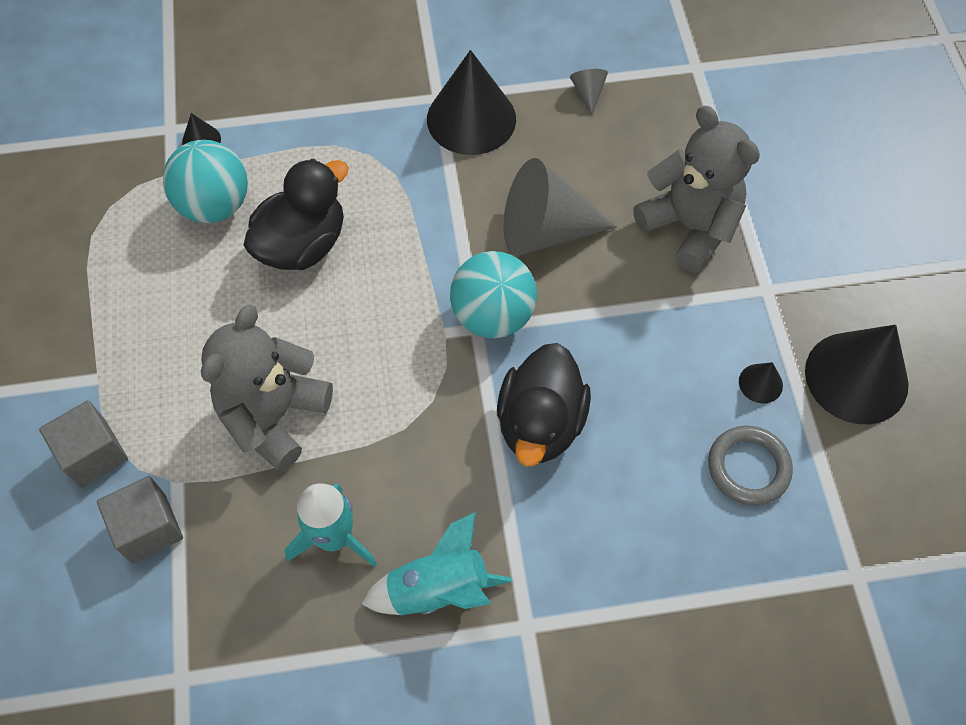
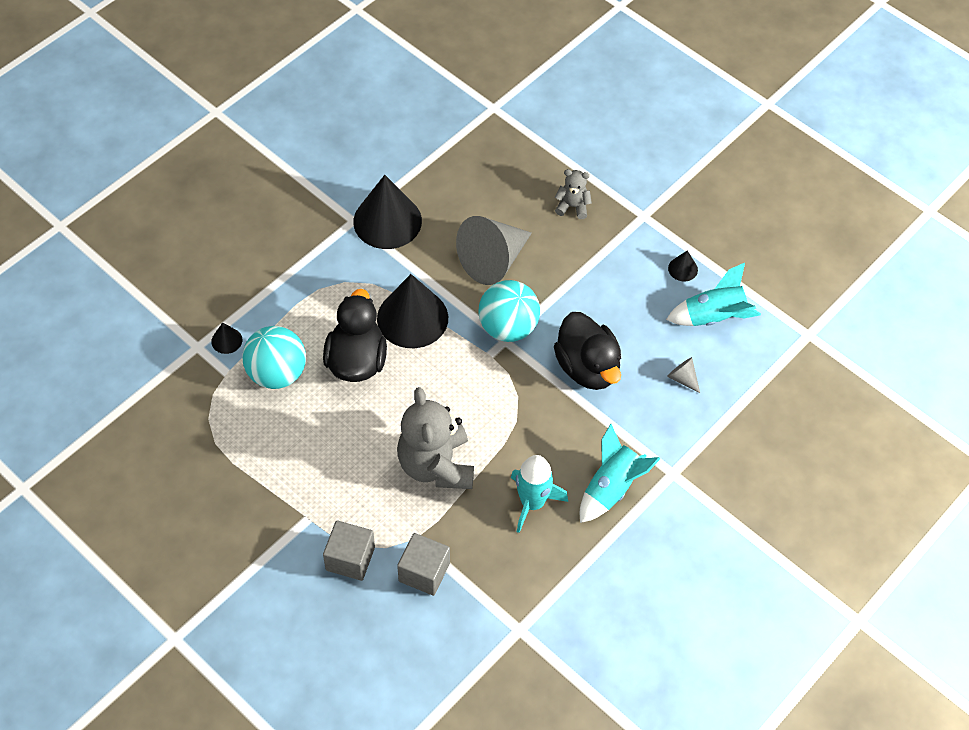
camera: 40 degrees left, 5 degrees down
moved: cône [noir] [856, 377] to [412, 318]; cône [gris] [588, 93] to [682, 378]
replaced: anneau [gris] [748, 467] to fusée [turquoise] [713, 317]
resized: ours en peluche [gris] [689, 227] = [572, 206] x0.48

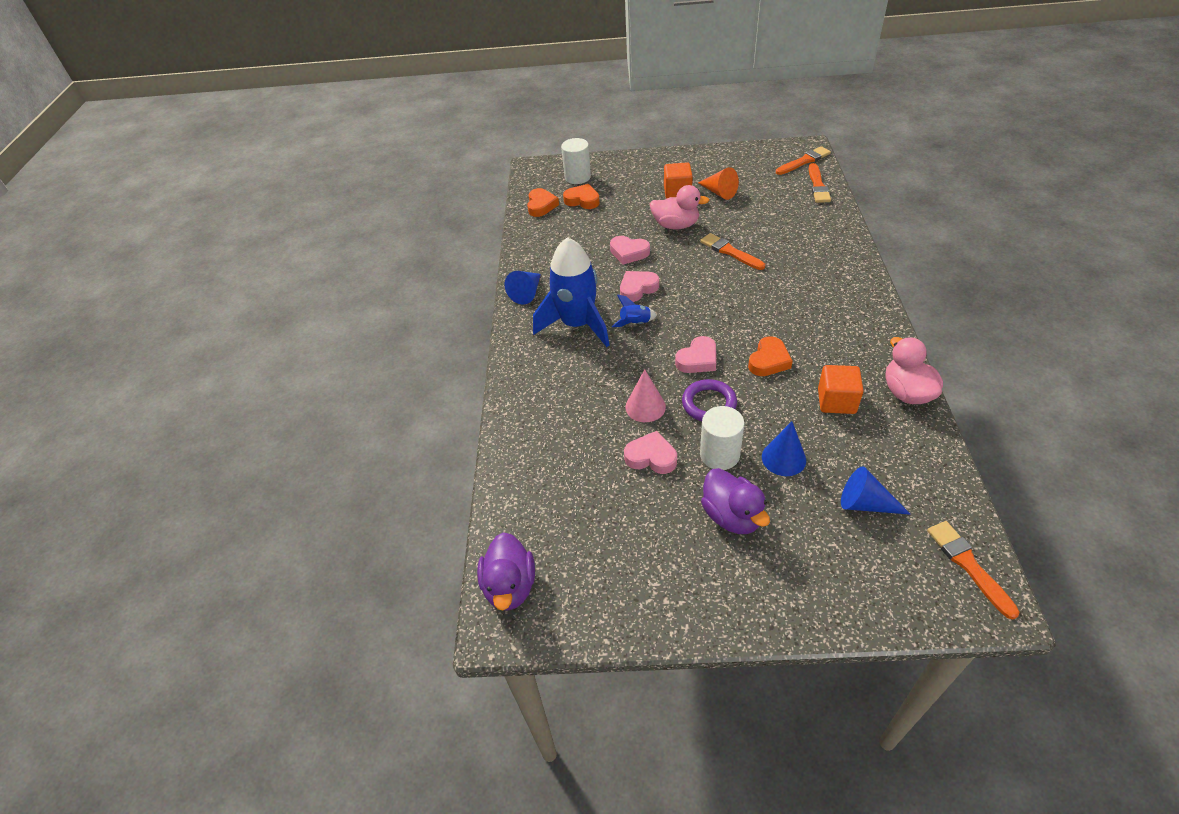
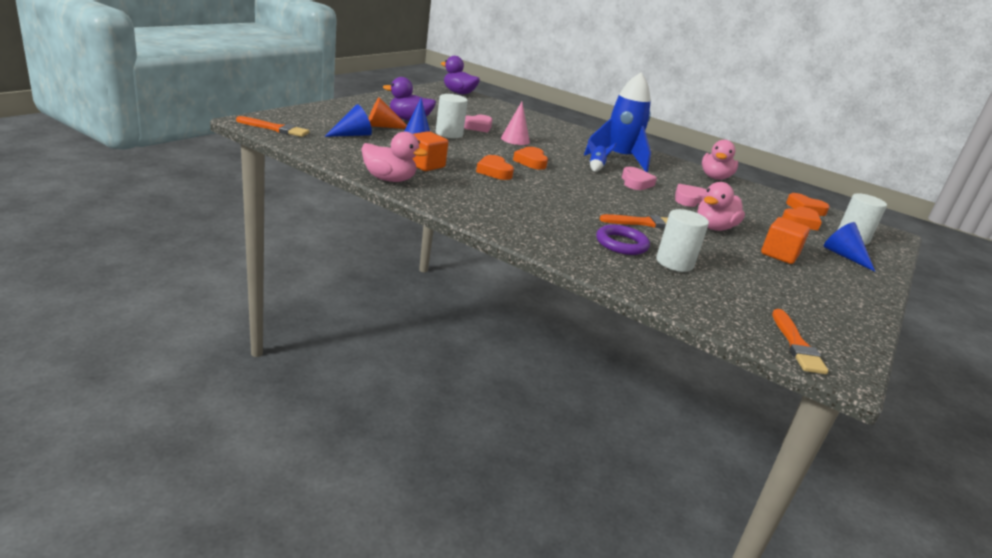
camera: 115 degrees right, 20 degrees down
removed: pinceau [orange] [818, 186]
added: cylindre [blanc] [674, 263]; canard [rose] [715, 177]
moved: cône [orange] [719, 192] to [382, 126]; anneau [violet] [709, 404] to [621, 244]; cône [bleu] [527, 293] to [844, 256]
recoloured: cœur [rose] [698, 359] to cœur [orange] [531, 162]

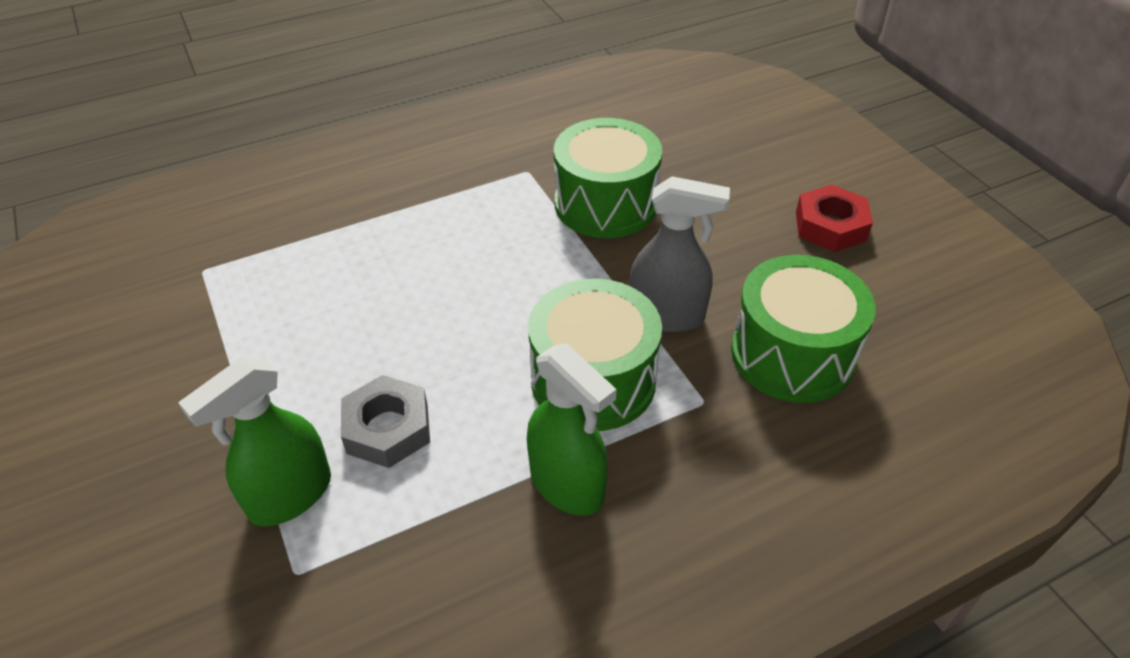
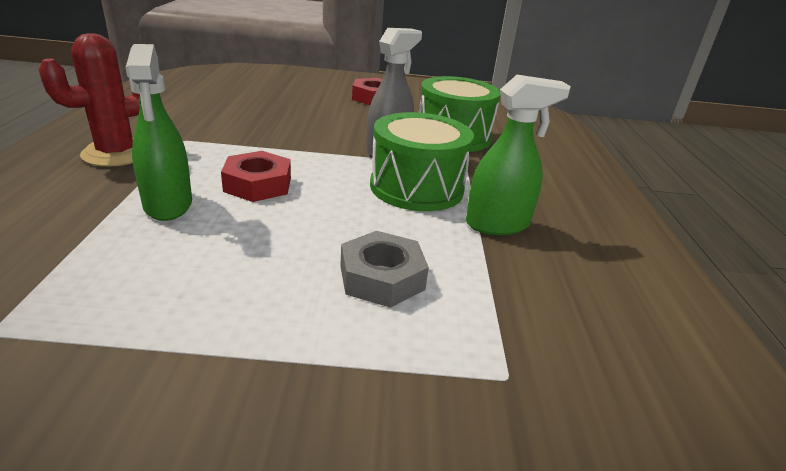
camera: 65 degrees left, 15 degrees down
removed: tambour [vert] [605, 204]
added: cactus [rouge] [116, 154]; écrou [rouge] [258, 184]
moved: vaporisateur [vert] [290, 496] to [168, 205]

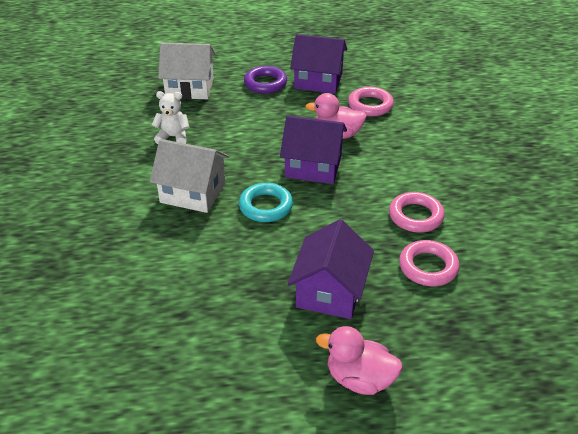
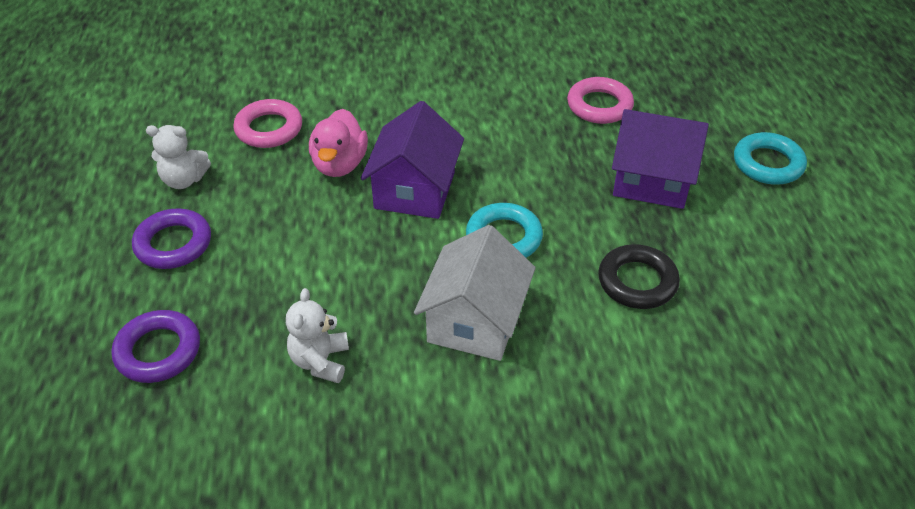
camera: 90 degrees left, 5 degrees up
removed: anneau [rose] [415, 216]
added: anneau [noir] [637, 282]
replaced: maison [blanc] [190, 88] to anneau [violet] [158, 351]; maison [violet] [318, 81] to ours en peluche [blanc] [184, 180]; canard [rose] [359, 379] to anneau [turquoise] [768, 164]

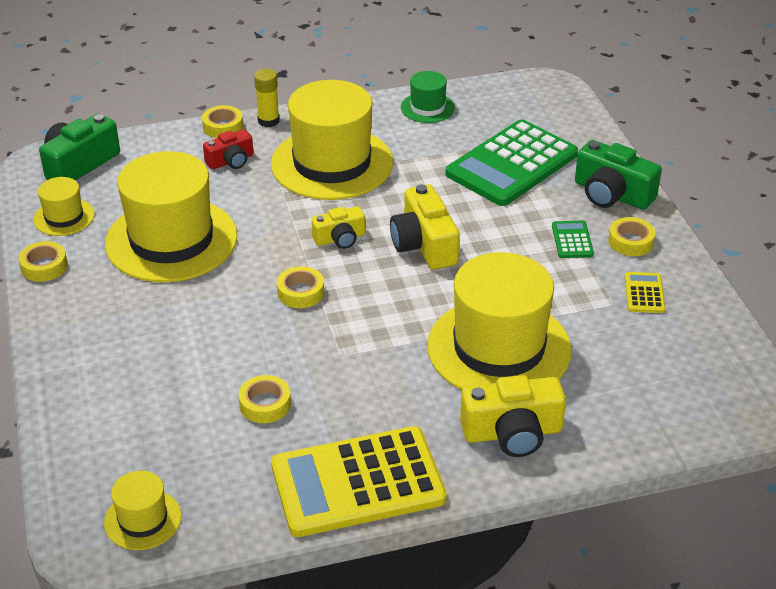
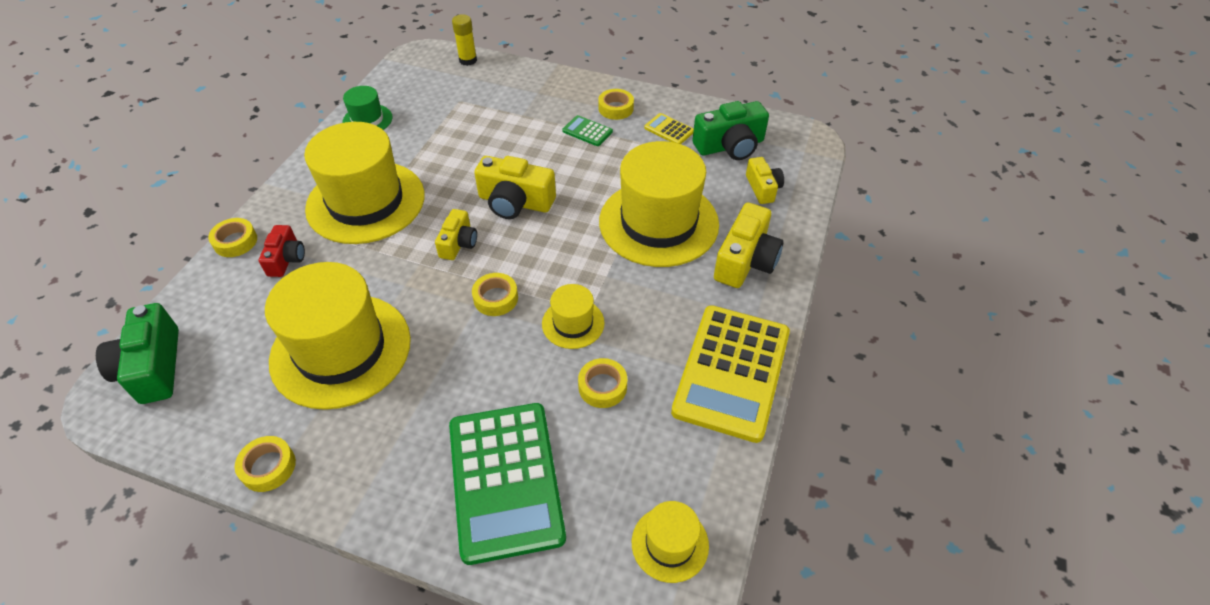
camera: 55 degrees left, 10 degrees up
added: appareil photo [jaune] [763, 188]
moved: calculatrice [vert] [512, 164] to [505, 480]; bâton de colle [jaune] [268, 121] to [468, 60]; chapeau [jaune] [64, 217] to [573, 323]; appareil photo [vert] [612, 194] to [730, 146]

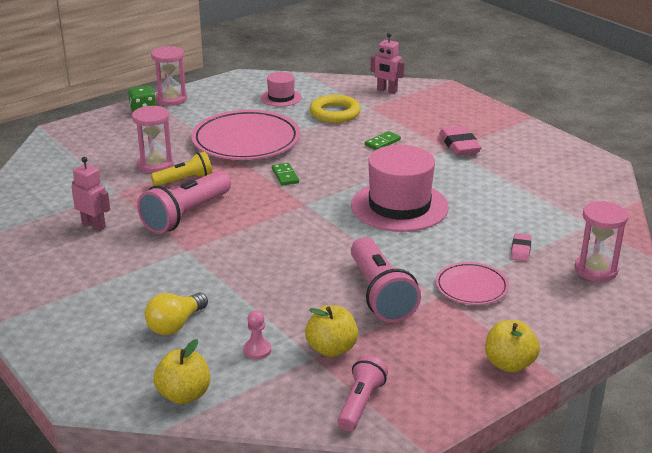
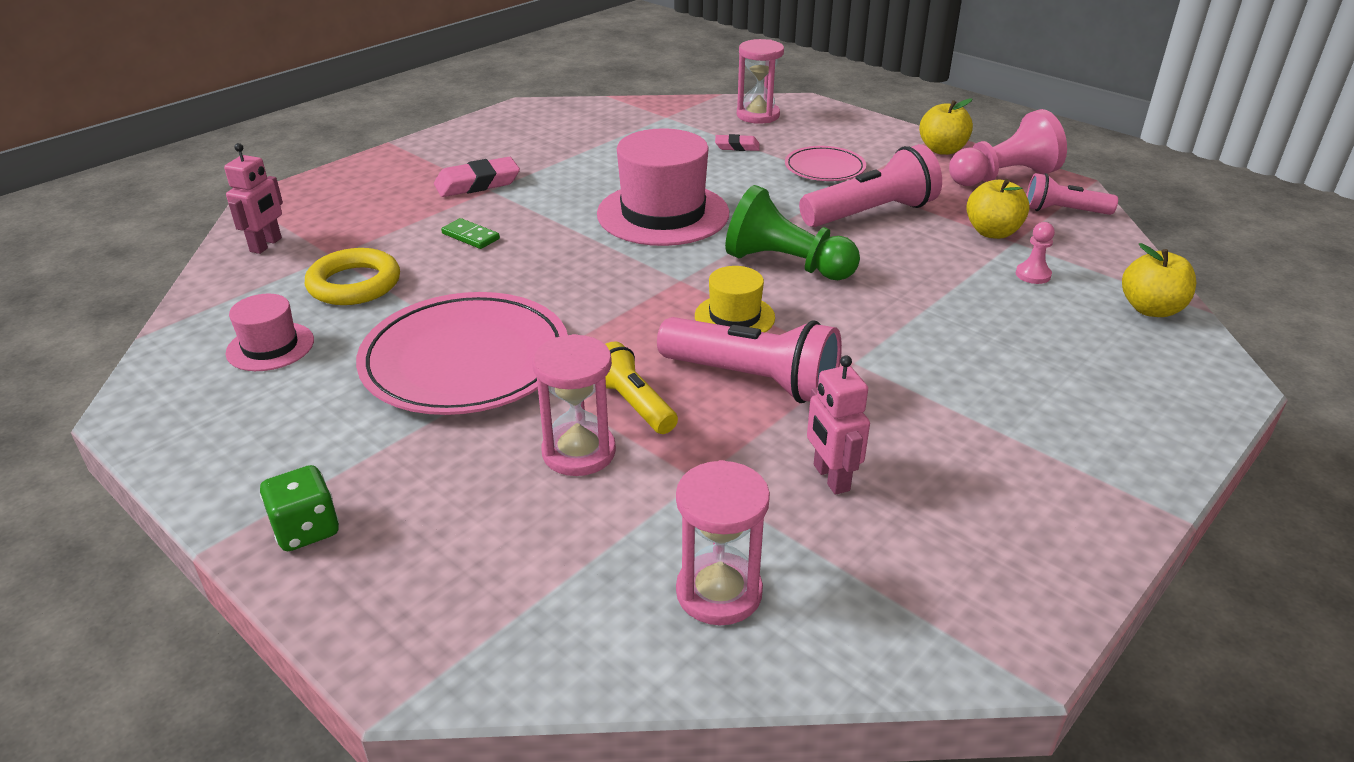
camera: 100 degrees left, 5 degrees up
removed: ampoule [jaune] [175, 325]; domino [vert] [285, 176]
added: chapeau [jaune] [734, 317]; pion [vert] [786, 264]; pion [rose] [1003, 177]
moved: sablier [rose] [171, 99] to [719, 592]
turned: robot [rose] [94, 225] = [830, 478] 45 degrees counterclockwise

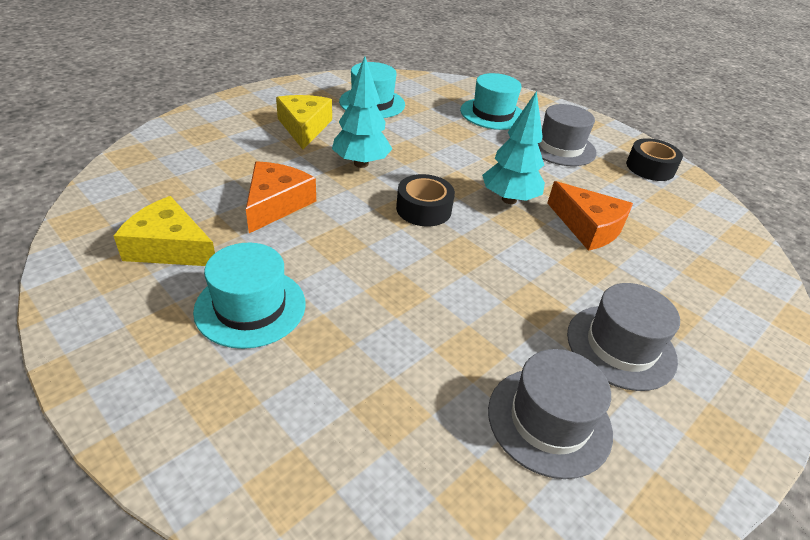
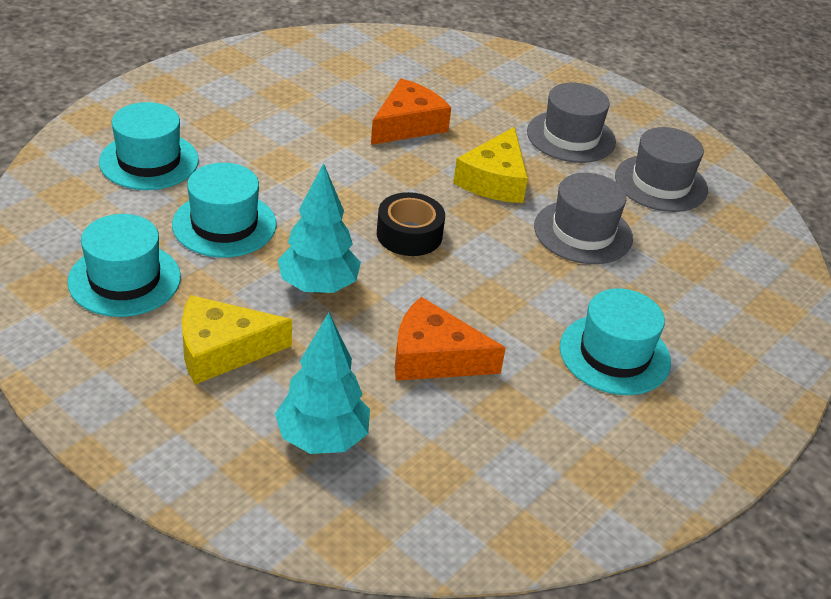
camera: 95 degrees left, 0 degrees up
removed: ruban adhésif [noir] [650, 168]
added: chapeau [turquoise] [224, 224]
moved: arbre [turquoise] [509, 199] to [322, 439]; fromage [jaune] [169, 247] to [494, 180]; chapeau [gris] [560, 147] to [583, 232]

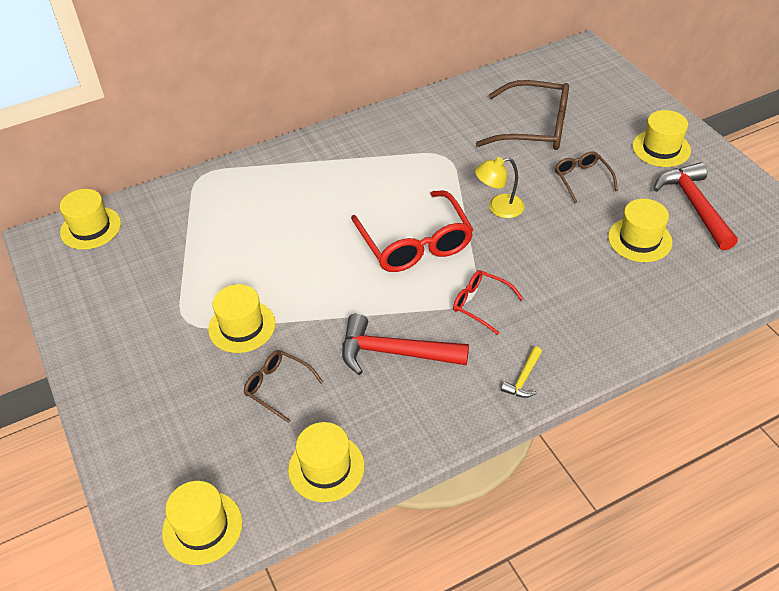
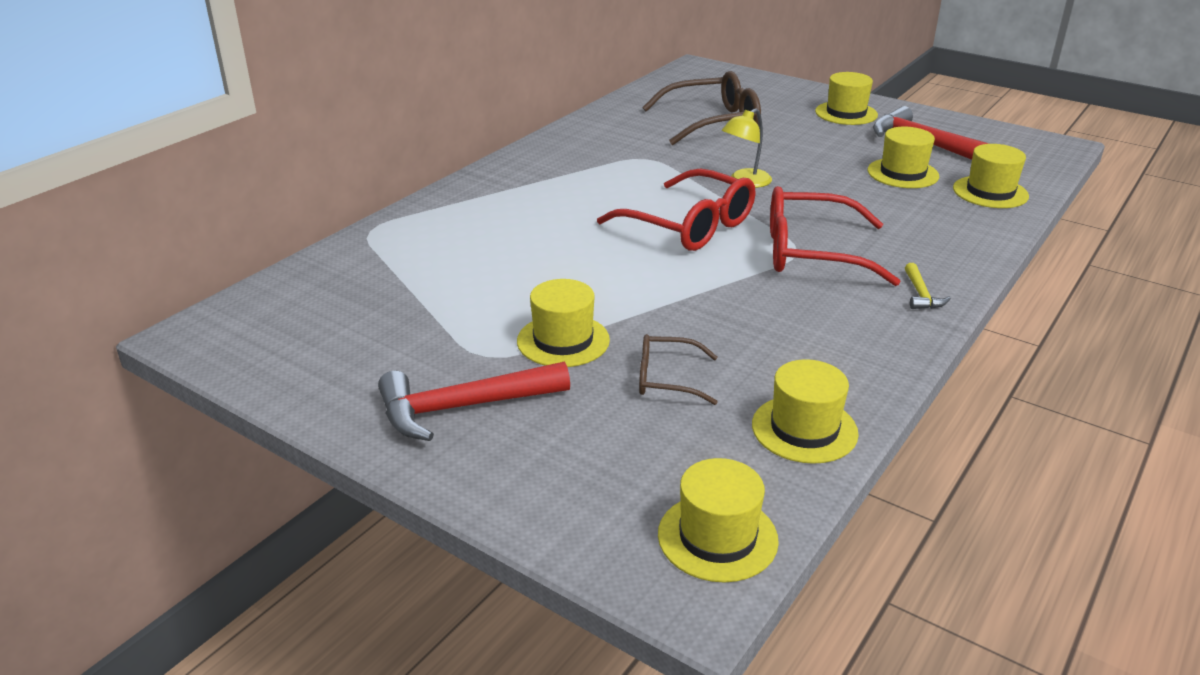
camera: 30 degrees left, 15 degrees down
removed: lunettes [marron] [582, 179]
moved: marteau [rouge] [394, 352] to [462, 407]; chapeau [jaune] [90, 228] to [990, 192]
resized: lunettes [rouge] [481, 304] = [812, 252] x1.88

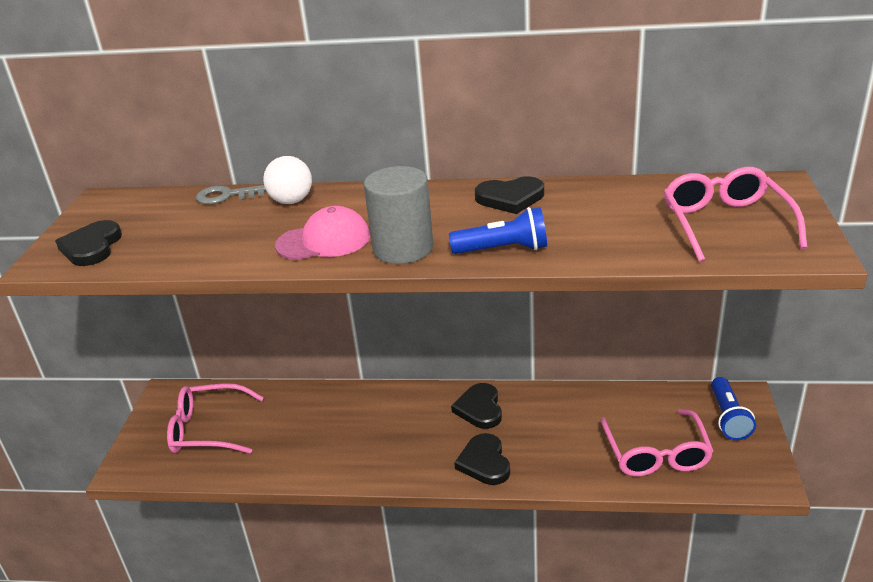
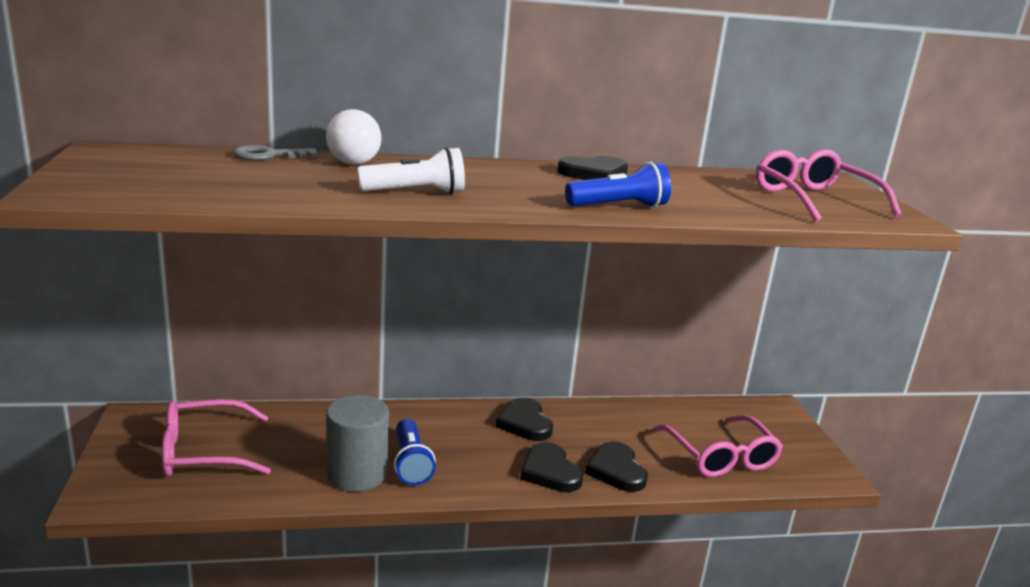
camera: 20 degrees left, 10 degrees down
moved: cylindre [gris] [403, 248] to [357, 474]; lampe de poche [bleu] [728, 418] to [410, 463]; cœur [noir] [92, 247] to [616, 470]
replaced: casquette [rose] [324, 241] to lampe de poche [blanc] [416, 192]

